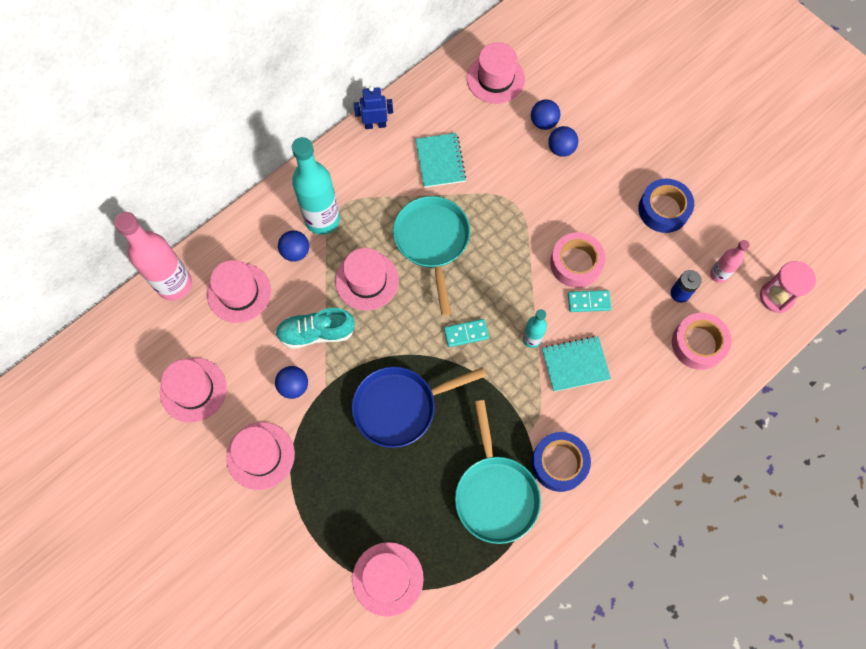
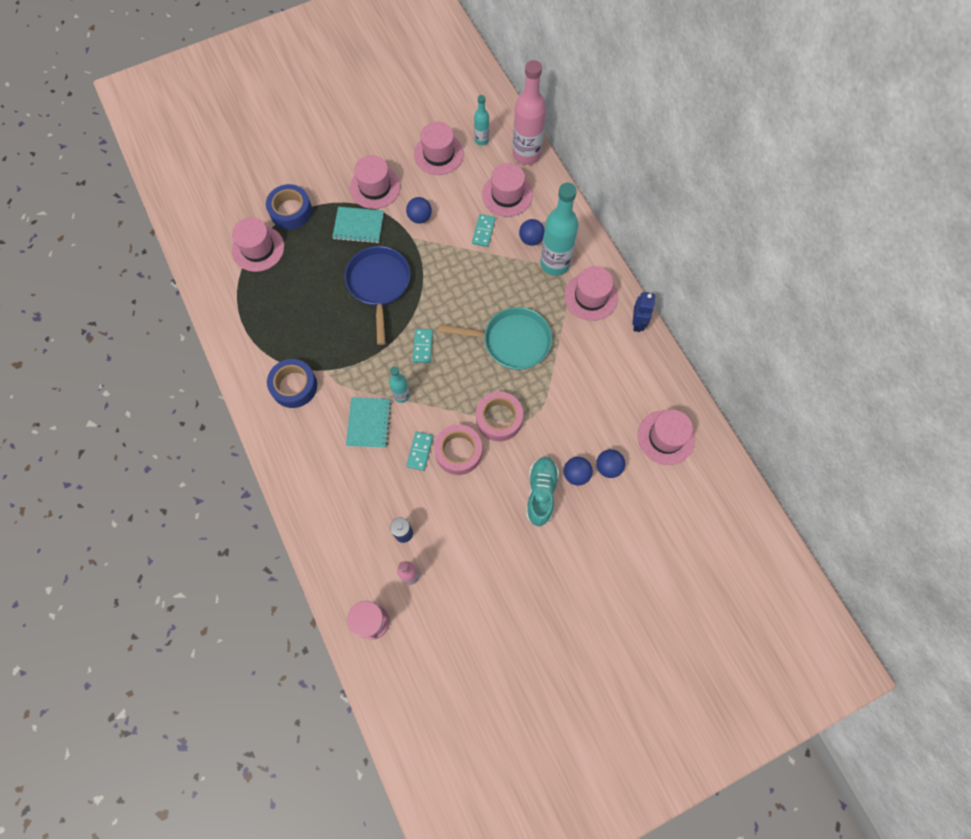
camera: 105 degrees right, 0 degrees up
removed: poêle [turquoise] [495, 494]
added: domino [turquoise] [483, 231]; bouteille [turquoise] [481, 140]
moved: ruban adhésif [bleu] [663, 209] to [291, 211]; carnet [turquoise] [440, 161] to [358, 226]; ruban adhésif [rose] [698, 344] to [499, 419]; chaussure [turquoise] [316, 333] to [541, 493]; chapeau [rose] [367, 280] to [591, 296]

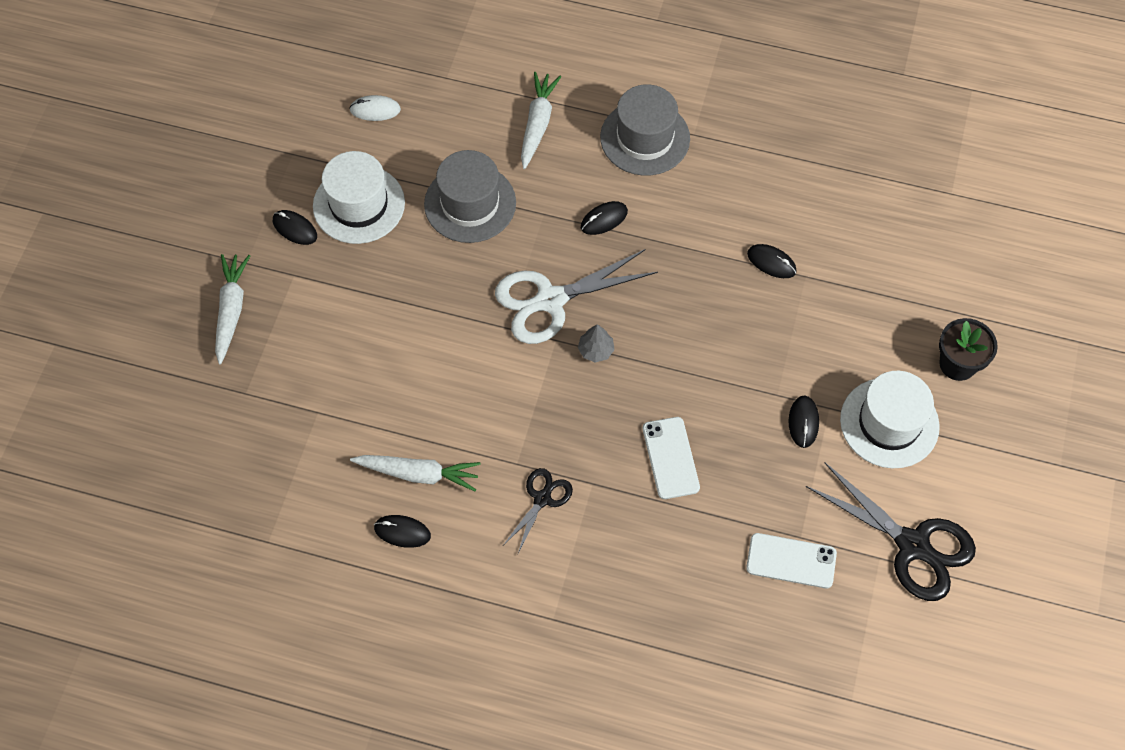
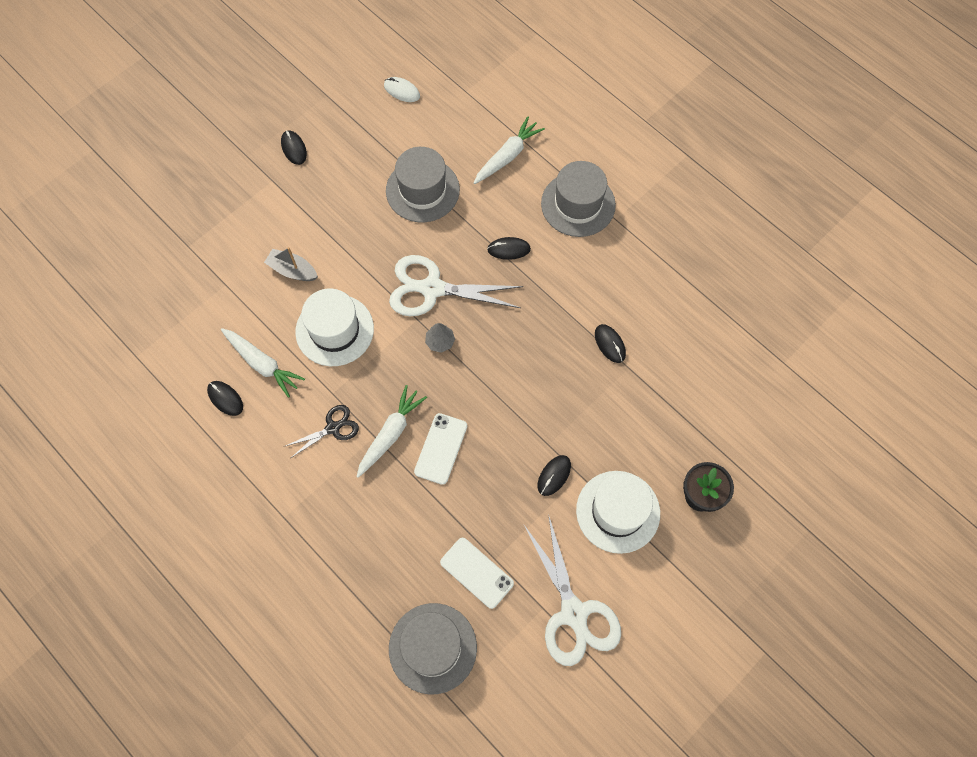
camera: 30 degrees right, 5 degrees up
added: bateau [gris] [292, 270]; chapeau [gris] [432, 648]
moved: chapeau [blanc] [359, 204] to [334, 330]; carotte [blanc] [231, 310] to [390, 434]
recoloured: ciseaux [noir] [912, 545] to ciseaux [blanc] [574, 613]

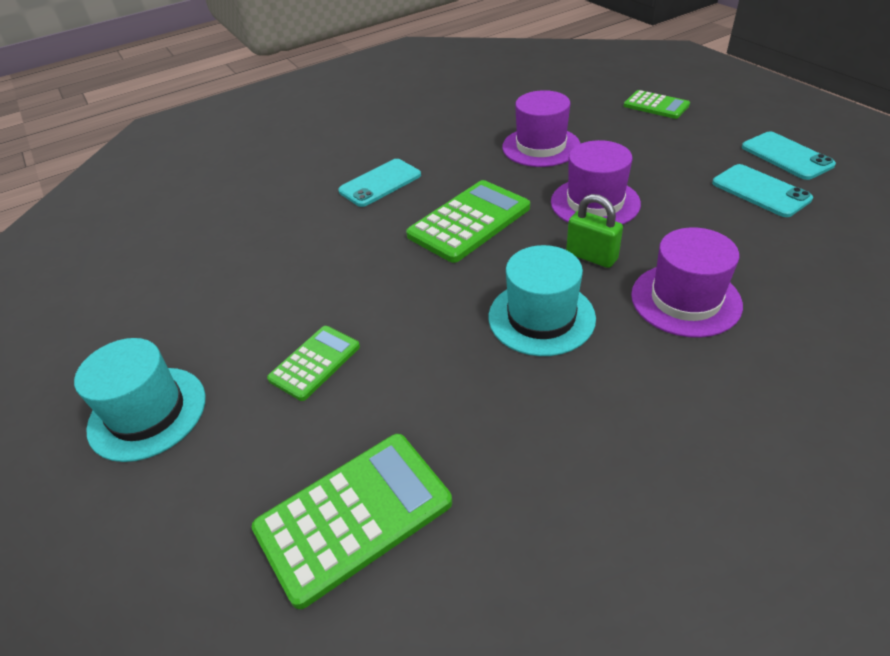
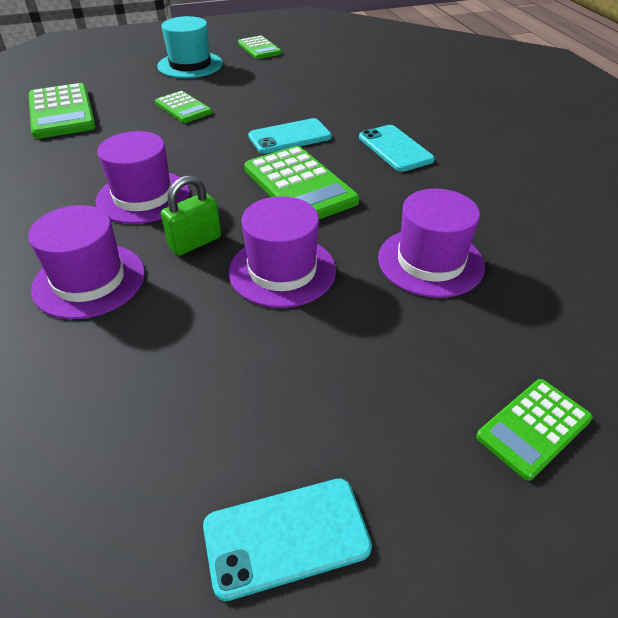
camera: 100 degrees right, 0 degrees up
added: calculatrice [vert] [259, 48]
moved: téléphone [turquoise] [760, 191] to [290, 137]
recoloured: chapeau [turquoise] [541, 317] to chapeau [violet] [143, 197]

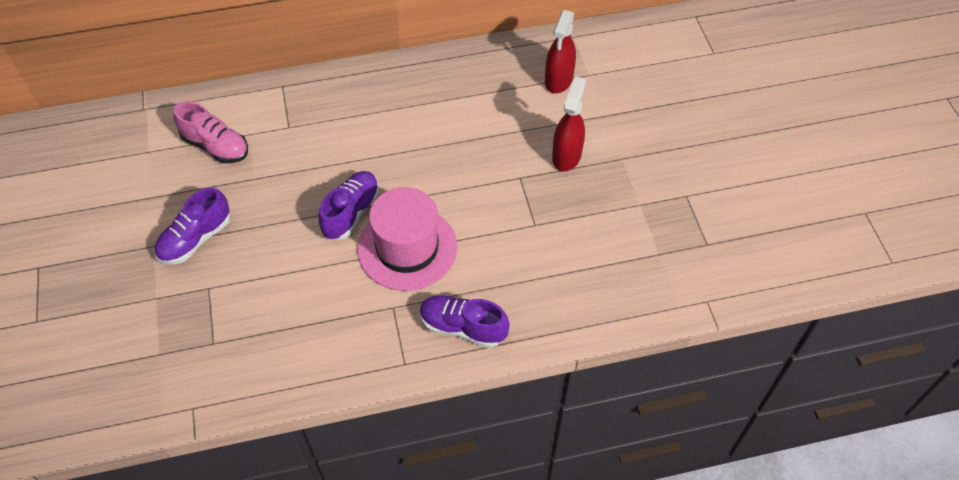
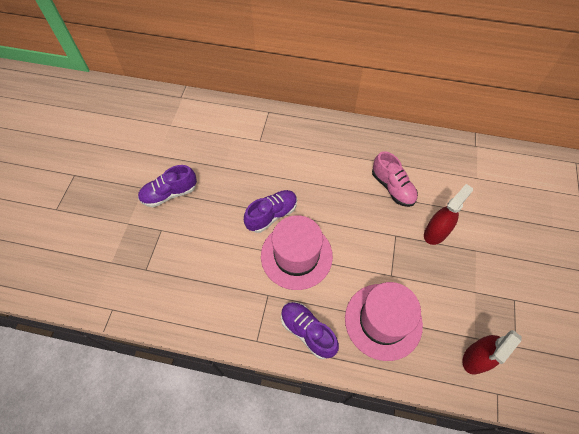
camera: 25 degrees right, 5 degrees up
added: chapeau [rose] [383, 321]
moved: chaussure [rose] [216, 146] to [392, 187]; vaporisateur [rouge] [558, 80] to [476, 358]

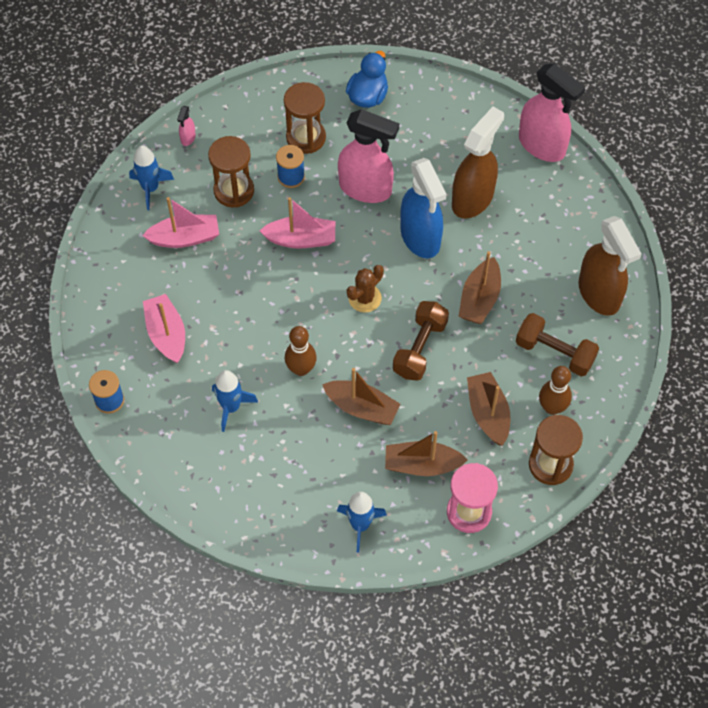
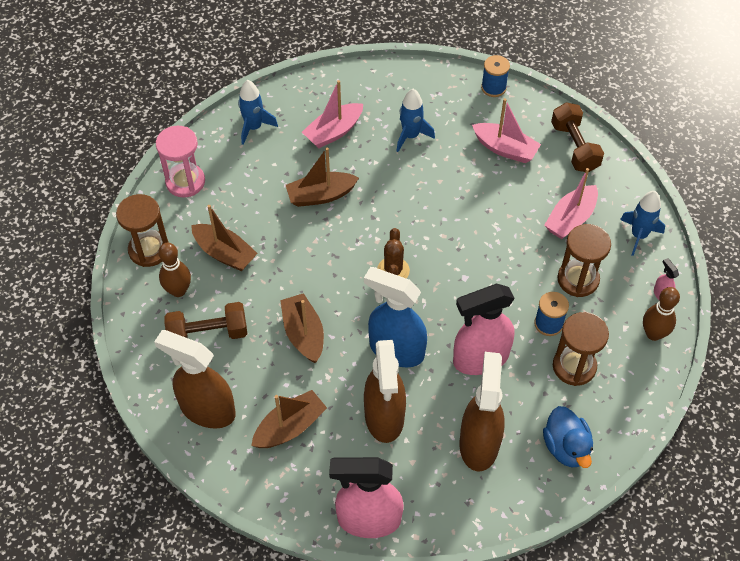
camera: 140 degrees right, 5 degrees down
added: vaporisateur [marron] [479, 443]
moved: bateau [marron] [422, 465] to [290, 427]; bateau [rose] [301, 239] to [333, 132]; haltère [marron] [420, 348] to [574, 147]; quille [marron] [301, 369] to [653, 334]

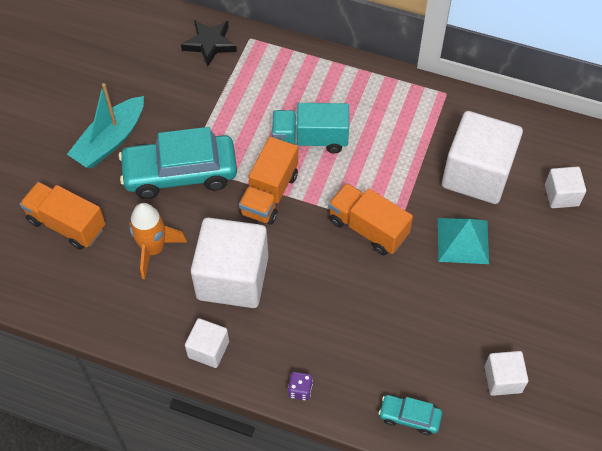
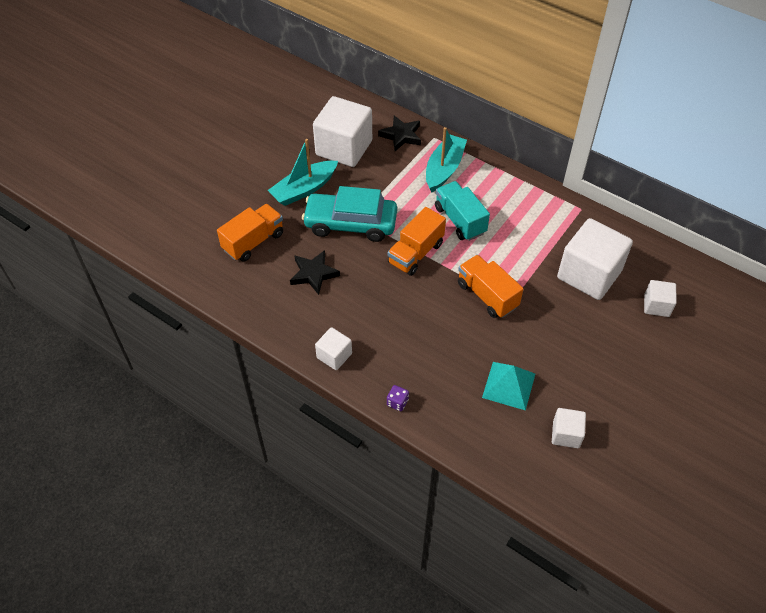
camera: 15 degrees right, 5 degrees down
removed: voiture [turquoise] [409, 417]
added: bateau [turquoise] [444, 169]
moved: cube [blanc] [232, 278] to [344, 148]; pyramide [turquoise] [463, 240] to [509, 385]
replaced: fusée [orange] [153, 249] to étoile [noir] [313, 274]
turned: camion [orange] [67, 224] = [253, 241] 90 degrees clockwise; camion [turquoise] [310, 139] = [460, 220] 45 degrees clockwise

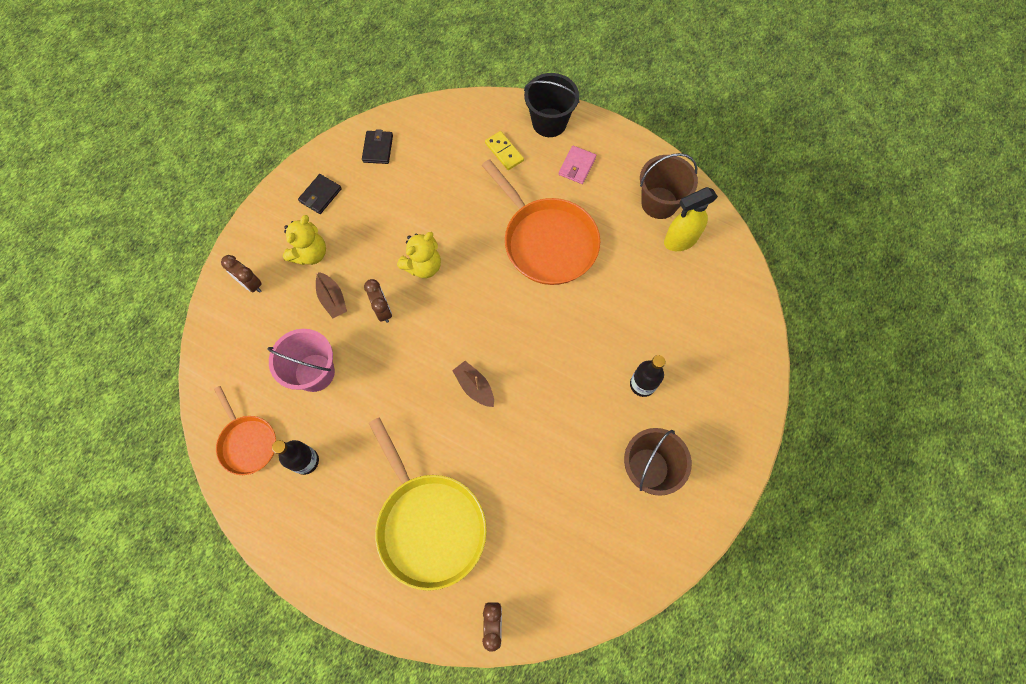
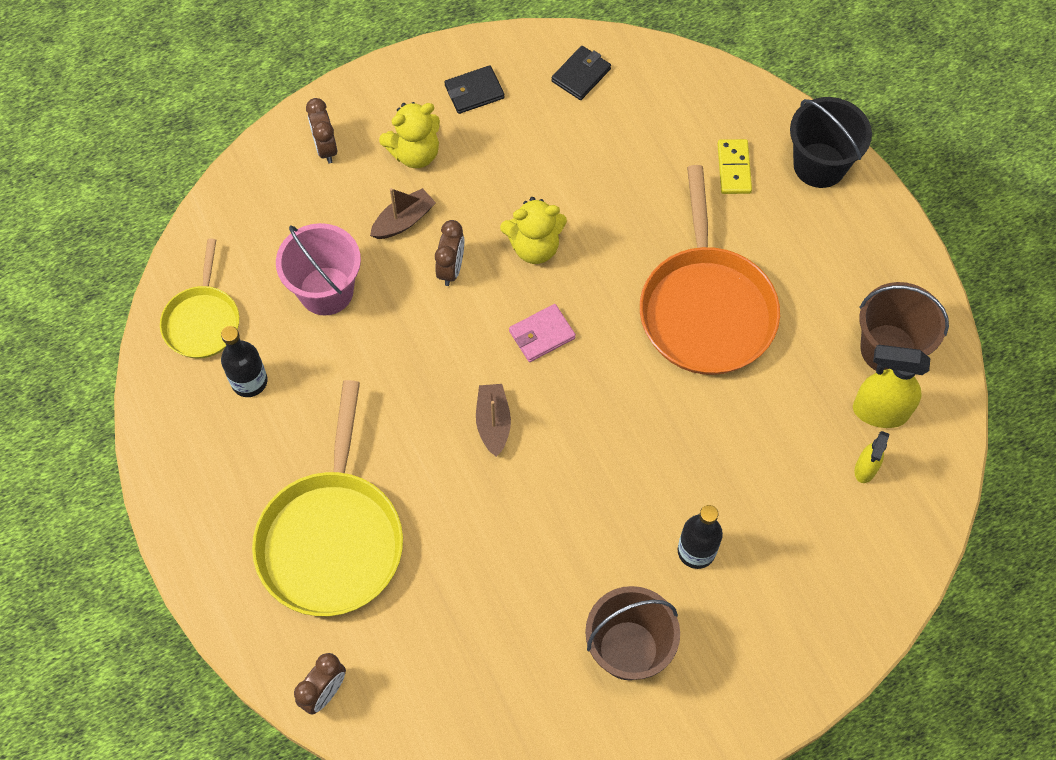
camera: 35 degrees right, 5 degrees down
added: vaporisateur [jaune] [865, 469]
moved: portefeuille [rose] [577, 166] to [542, 334]
recoloured: poêle [orange] [247, 442] to poêle [jaune] [202, 321]
turned: bateau [marron] [332, 299] = [403, 221] 135 degrees counterclockwise

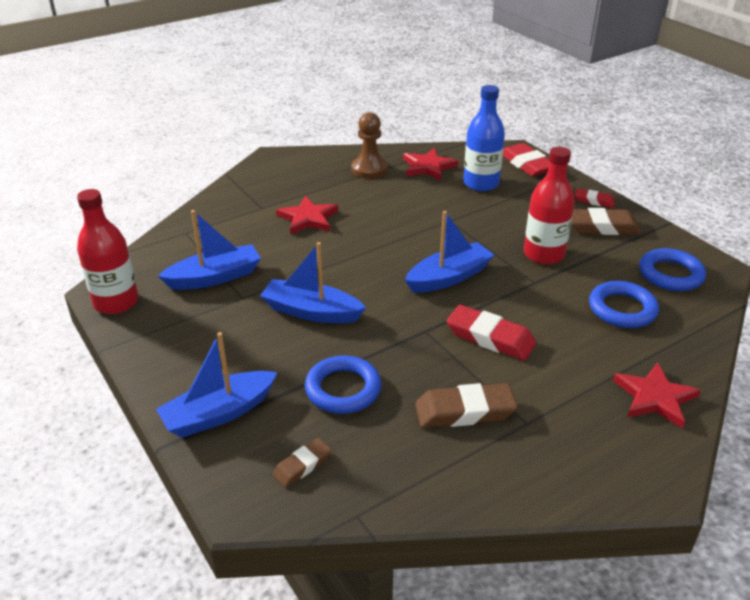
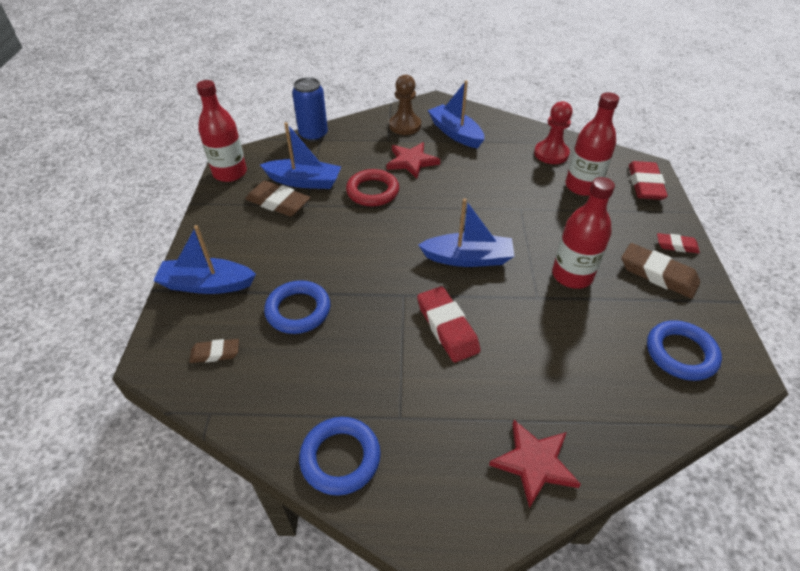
camera: 35 degrees right, 10 degrees up
added: canette [bleu] [313, 135]; anneau [rouge] [372, 191]
moved: gomme [marron] [464, 411] to [278, 203]; anneau [bleu] [622, 309] to [340, 458]; pion [marron] [369, 169] to [405, 126]; bateau [bleu] [311, 312] to [455, 133]
replaced: étoile [rouge] [428, 167] to pion [rouge] [551, 154]
recoloured: bouteille [bleu] [481, 184] to bouteille [rouge] [582, 186]
turned: gomme [rouge] [594, 201] = [676, 246] 45 degrees counterclockwise

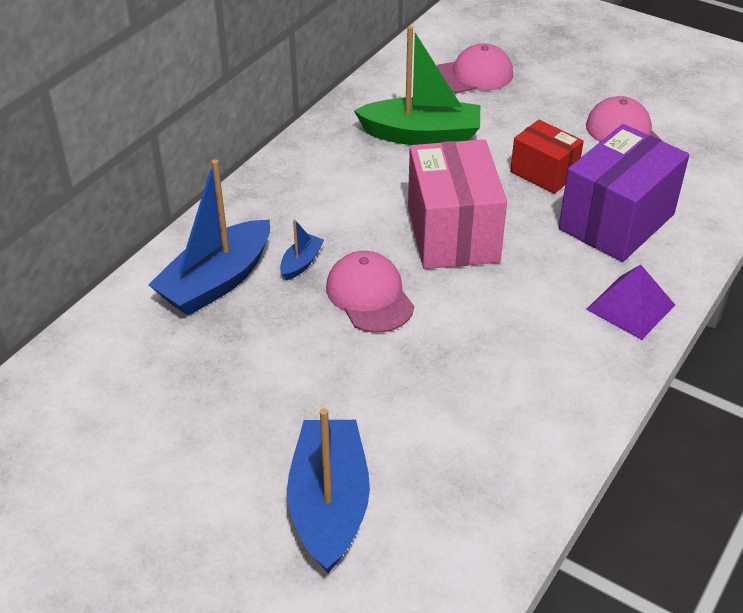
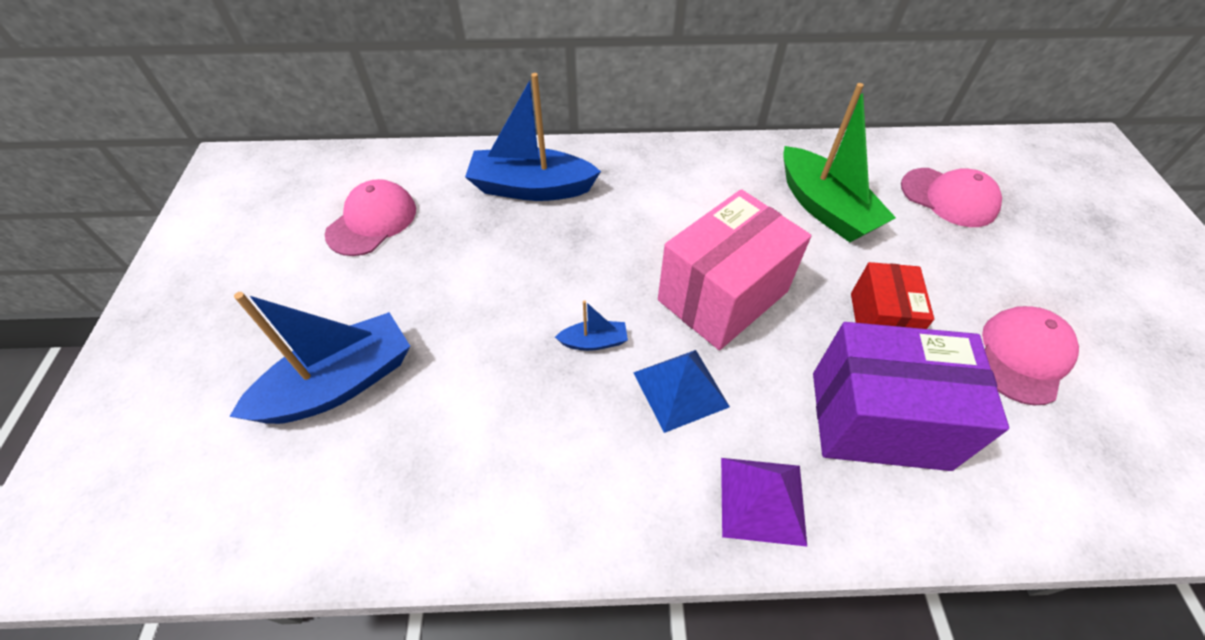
camera: 55 degrees right, 10 degrees up
added: pyramide [bleu] [680, 389]
moved: casquette [rose] [369, 296] to [372, 221]; bateau [bleu] [301, 263] to [594, 342]

